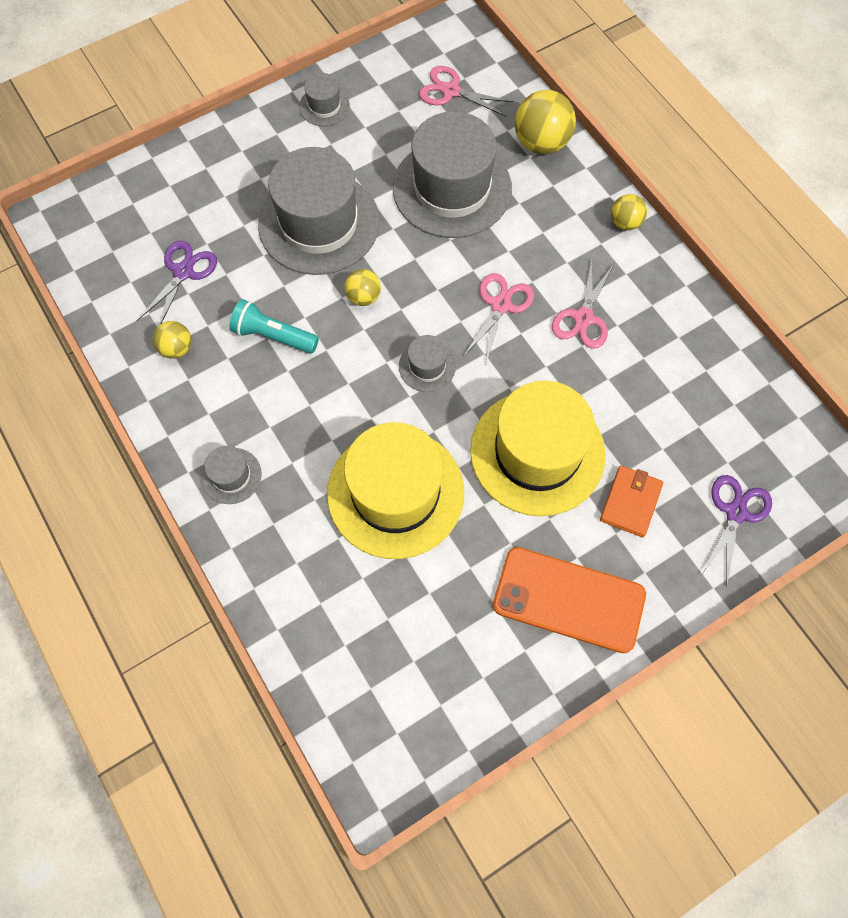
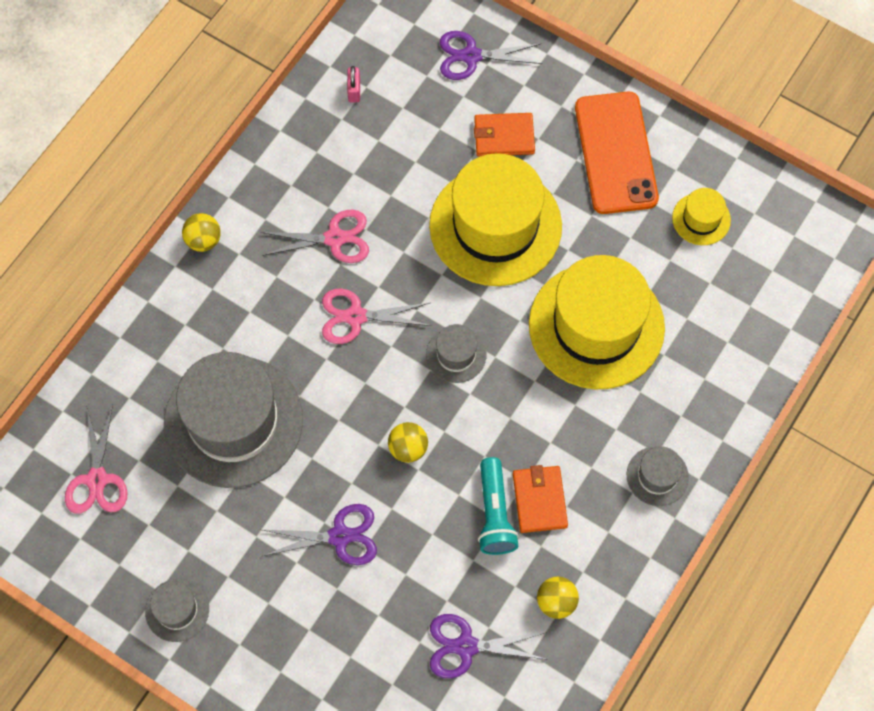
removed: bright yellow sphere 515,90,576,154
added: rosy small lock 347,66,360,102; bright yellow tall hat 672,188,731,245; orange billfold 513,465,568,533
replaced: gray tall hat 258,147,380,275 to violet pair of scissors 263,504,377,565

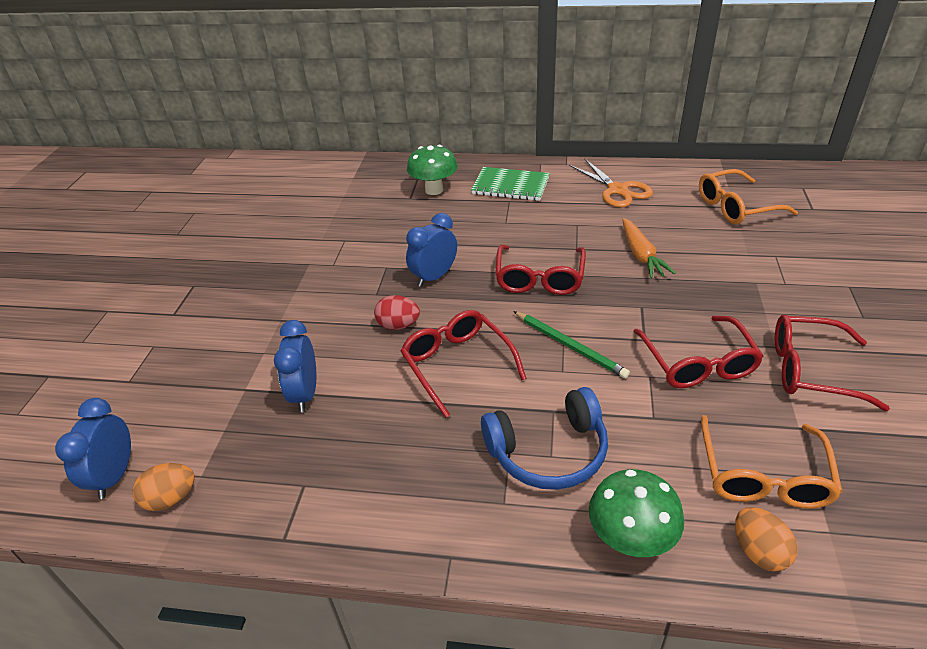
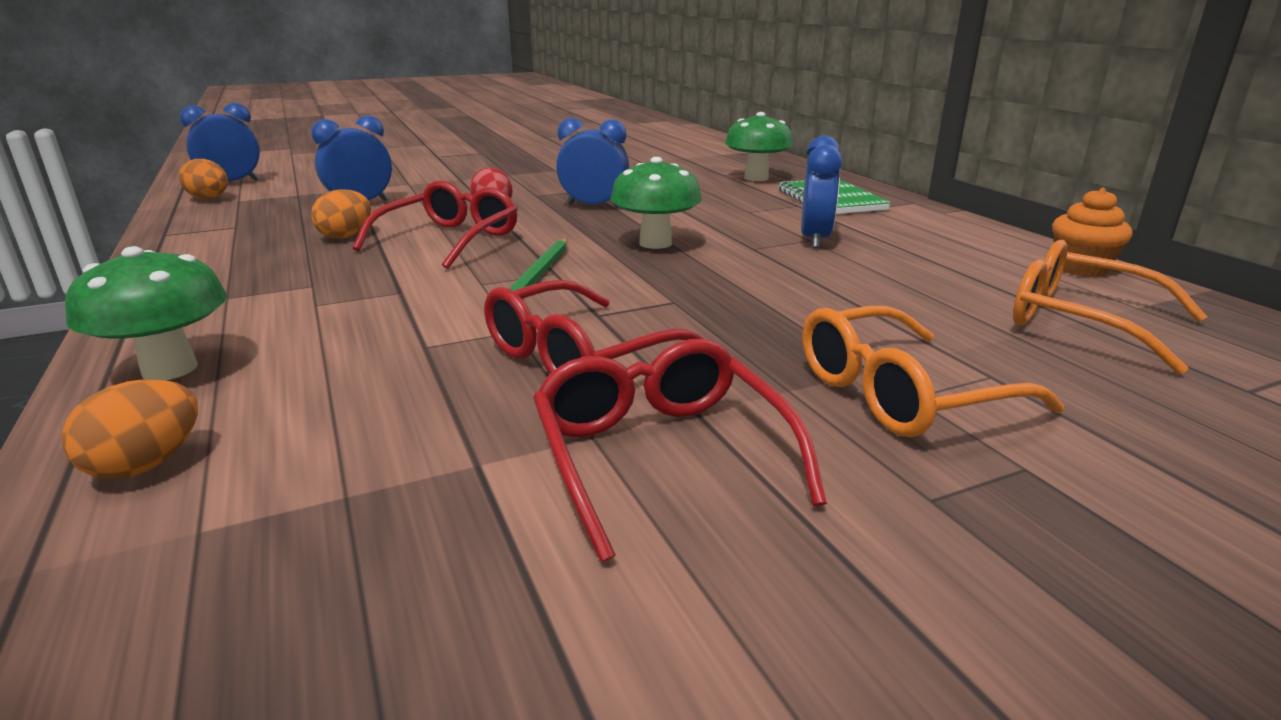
removed: orange pair of scissors 569,158,653,207; orange root vegetable 622,218,676,279; blue over-ear headphones 481,387,608,490
added: blue clock 801,135,842,248; orange fairy cake 1052,188,1132,277; orange egg shape 311,189,371,239
moved: orange glasses 701,415,842,509 to 802,306,1064,437
replaced: red glasses 495,245,586,295 to leaf-green toadstool 611,157,702,249

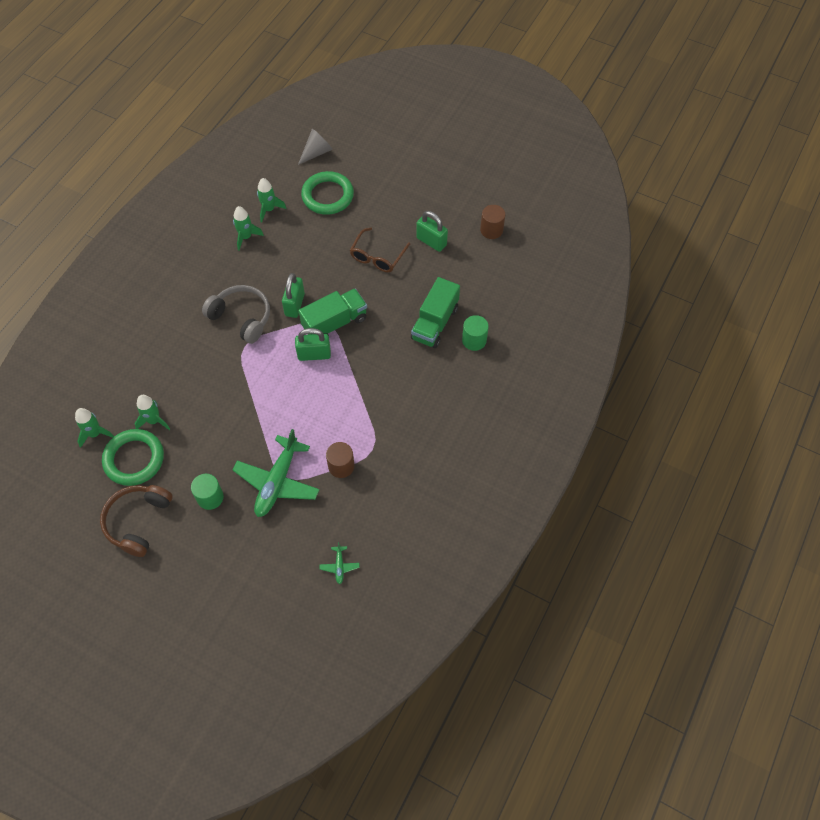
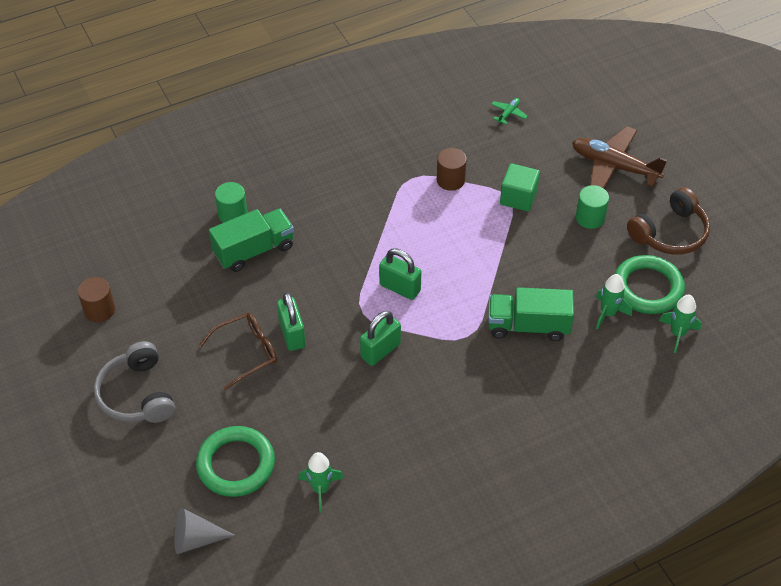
removed: leaf-green rocket 233,206,264,251
added: dark brown aeroplane 572,126,667,188
moved: leaf-green small lock 416,211,448,252 to 277,292,306,351; gray over-ear headphones 202,285,270,344 to 94,341,175,423; leaf-green toy truck 299,288,367,336 to 489,287,574,341
replaced: leaf-green aeroplane 233,429,320,517 to leaf-green block 500,163,540,212

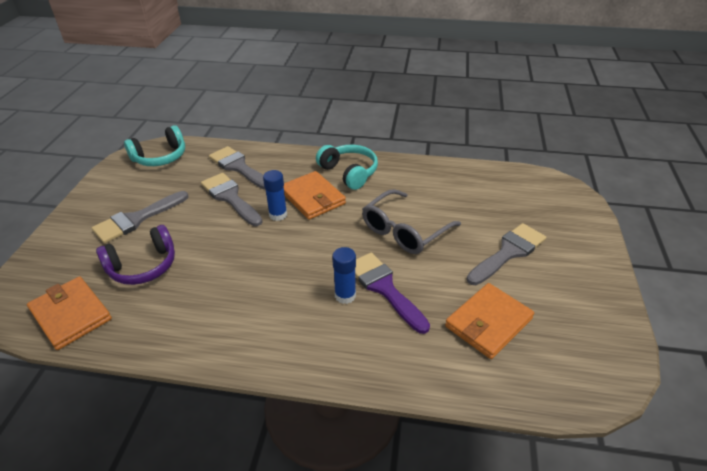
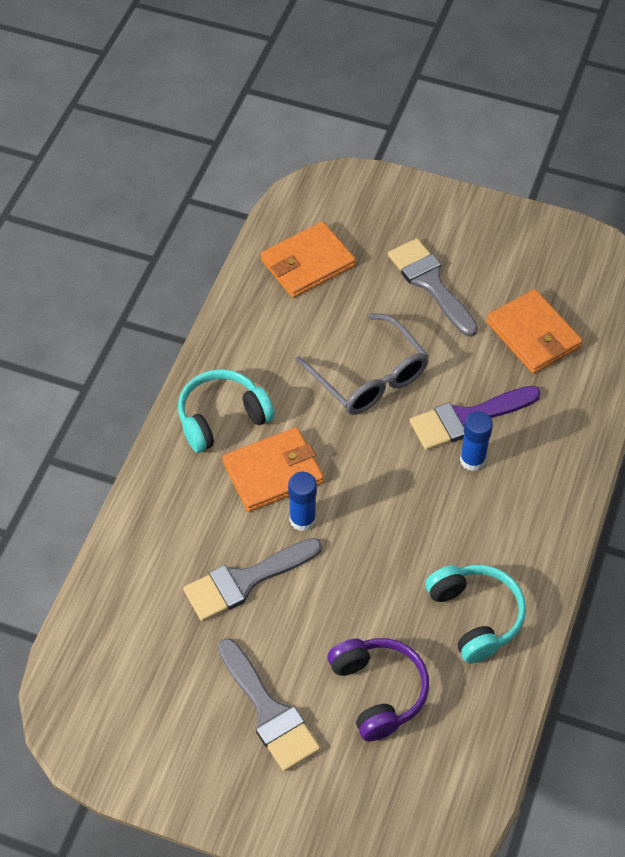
removed: gray paint brush 209,146,266,190
moved: turquoise over-ear headphones 124,125,185,166 to 425,565,526,664; orange billfold 27,276,112,350 to 261,221,356,298

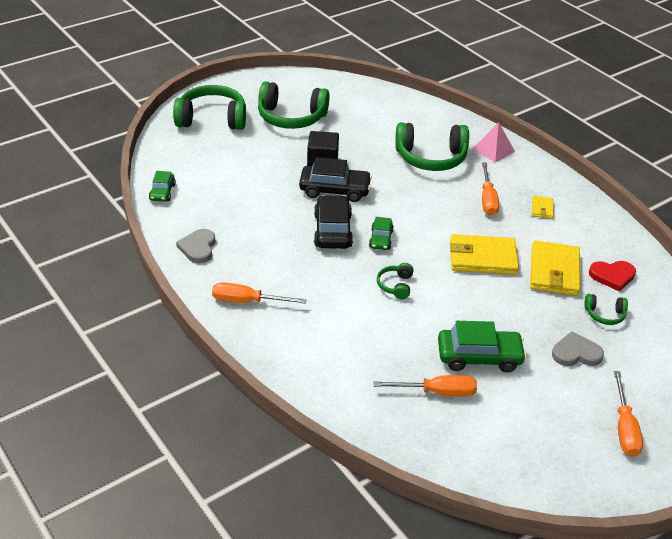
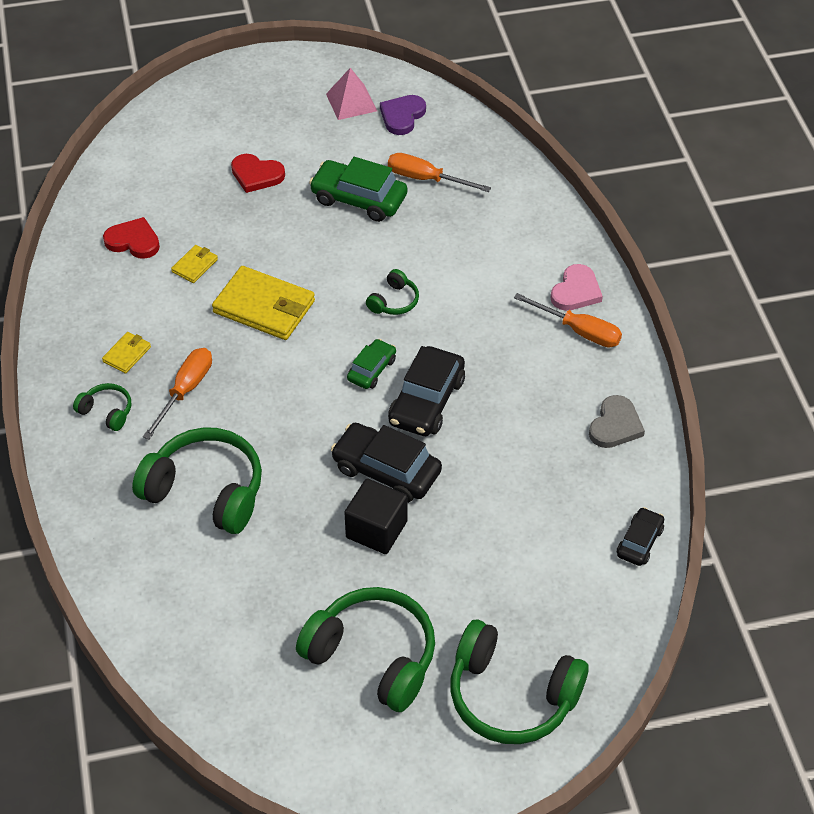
removed: orange flat screwdriver 614,371,643,456
added: violet heart shape 380,95,426,135; rosy heart shape 551,264,603,311
moved: rosy pyramid shape 472,122,515,163 to 326,68,377,120; leaf-green over-ear headphones 584,294,628,325 to 73,383,131,431
recoloured: leaf-green automobile 149,171,176,202 to jet-black automobile 617,507,664,566; gray heart shape 552,331,604,366 to red heart shape 231,154,285,193
resized: bright yellow billfold 530,240,580,296 = 171,245,218,283 x0.48

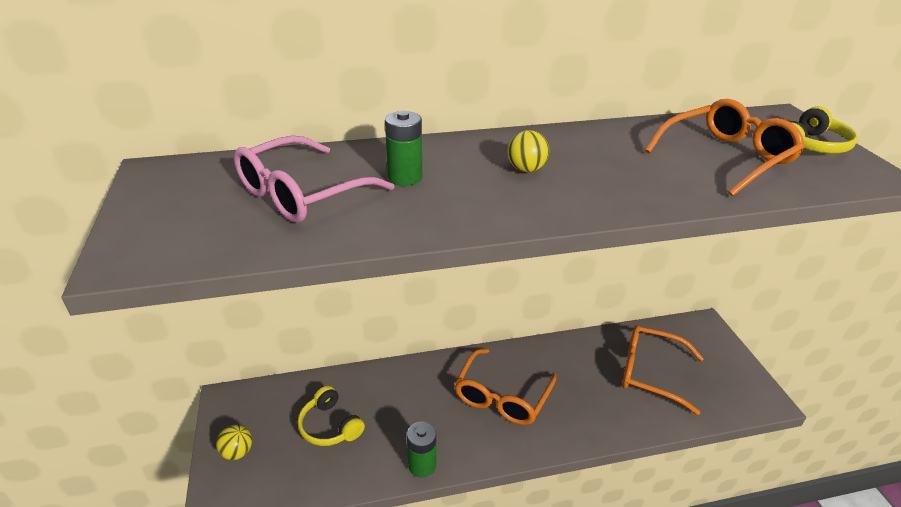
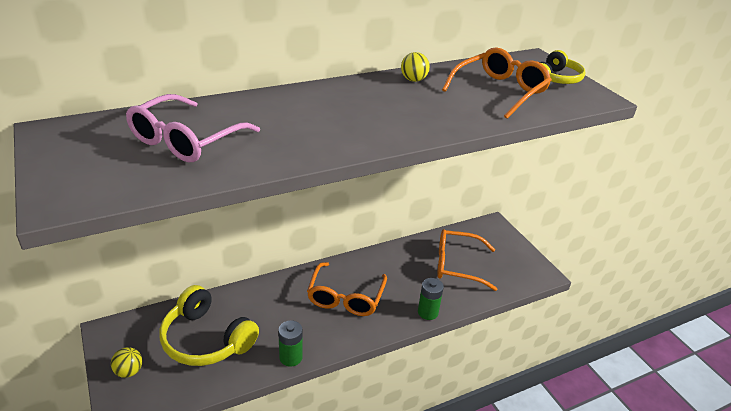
moved: leaf-green power cell 385,111,422,186 to 418,278,444,320; bright yellow sphere 508,130,549,172 to 401,52,430,82
resized: bright yellow over-ear headphones 298,386,365,446 = 160,285,259,366 x1.67

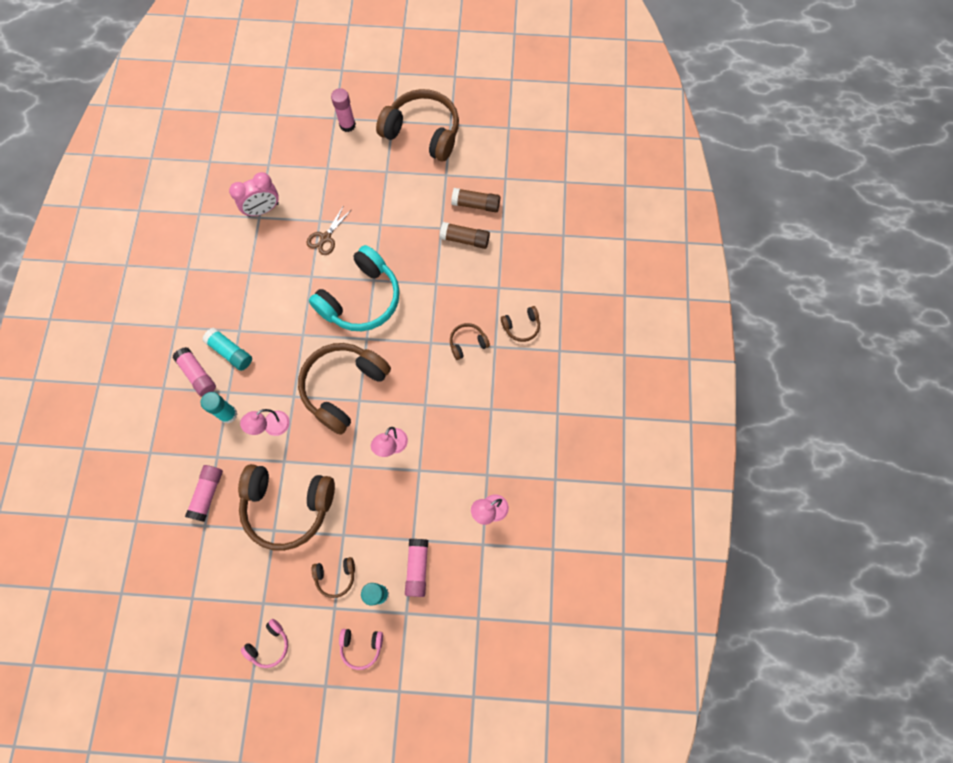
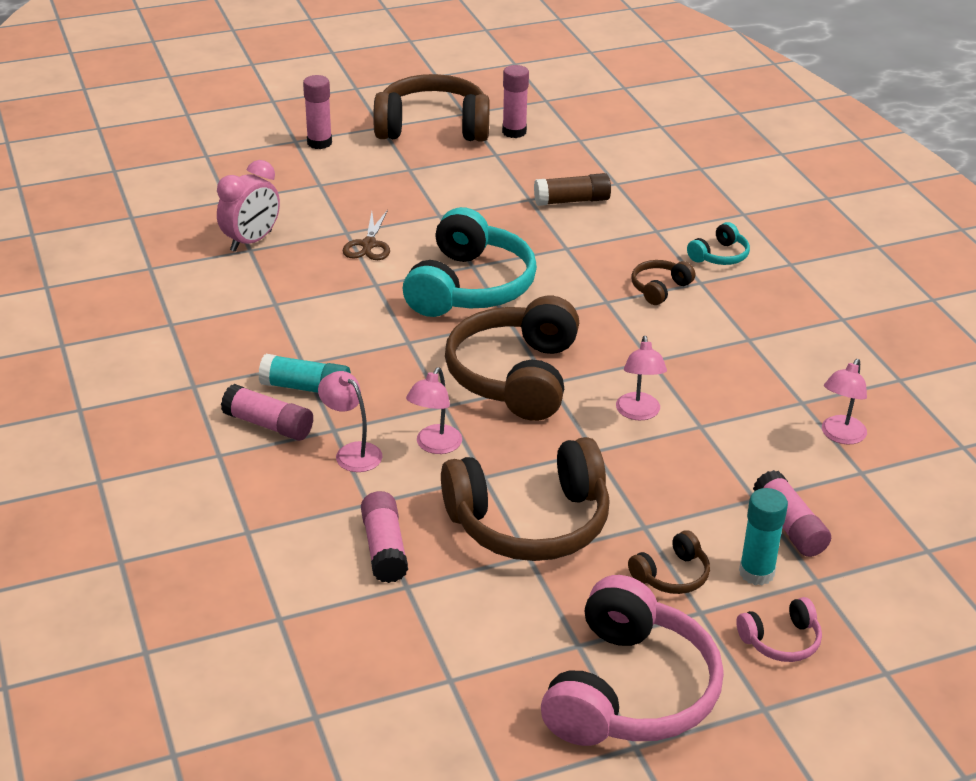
removed: dark brown stick of glue 451,188,500,212
added: rosy stick of glue 502,65,529,138
replaced: turquoise stick of glue 201,392,237,423 to rosy reading lamp 318,371,382,472
recoloured: dark brown over-ear headphones 501,306,540,342 to turquoise over-ear headphones 687,222,750,265
resized: rosy over-ear headphones 241,619,288,668 = 541,575,724,746 x2.22

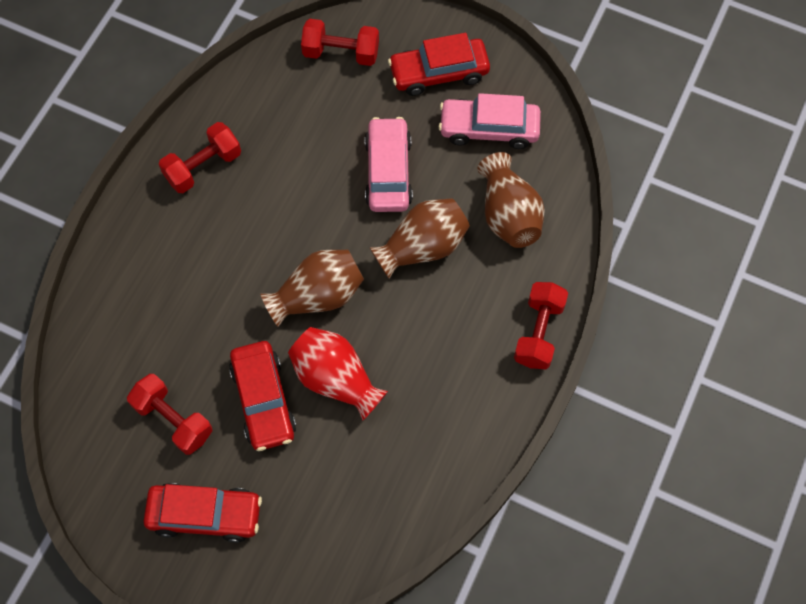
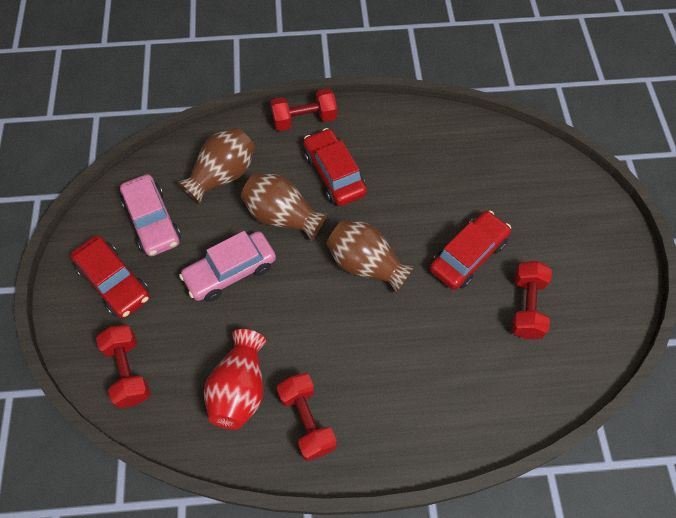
moved: red tall vase 288,327,388,421 to 204,329,266,430; red automobile 144,483,262,543 to 304,128,367,206
turned: red dumbbell 159,122,241,193 = 277,373,337,461 45 degrees clockwise

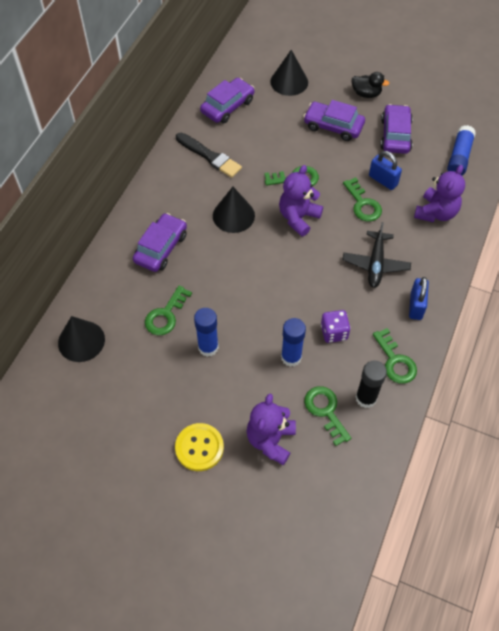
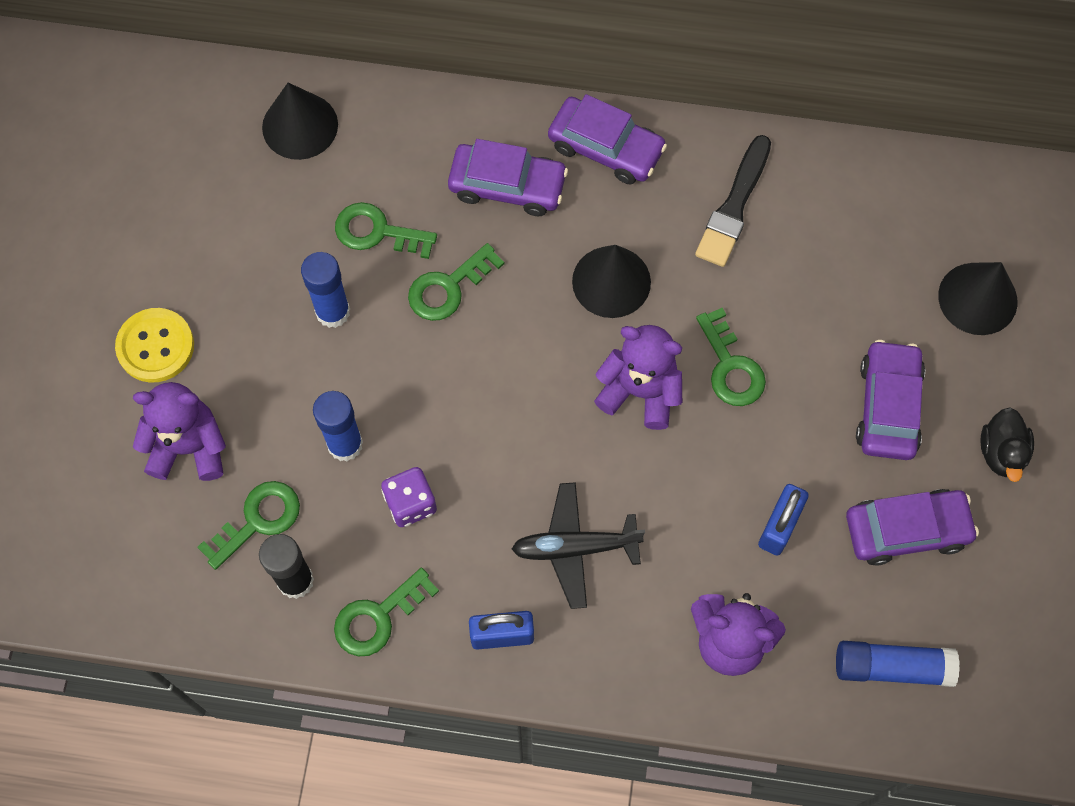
moved: violet automobile 200,78,254,124 to 548,94,667,184; leaf-green latchkey 343,177,382,221 to 408,243,504,321

